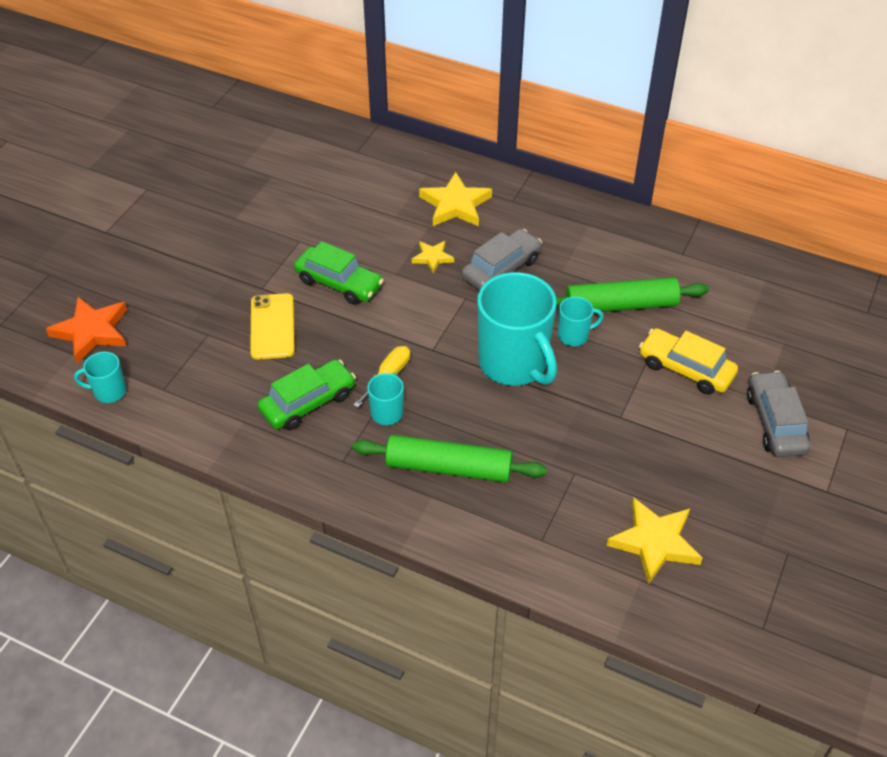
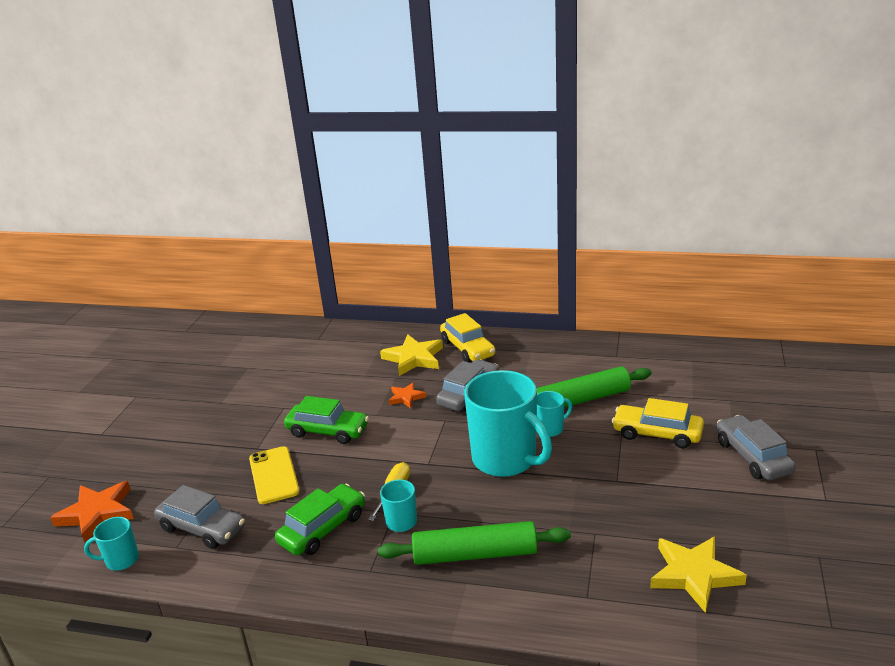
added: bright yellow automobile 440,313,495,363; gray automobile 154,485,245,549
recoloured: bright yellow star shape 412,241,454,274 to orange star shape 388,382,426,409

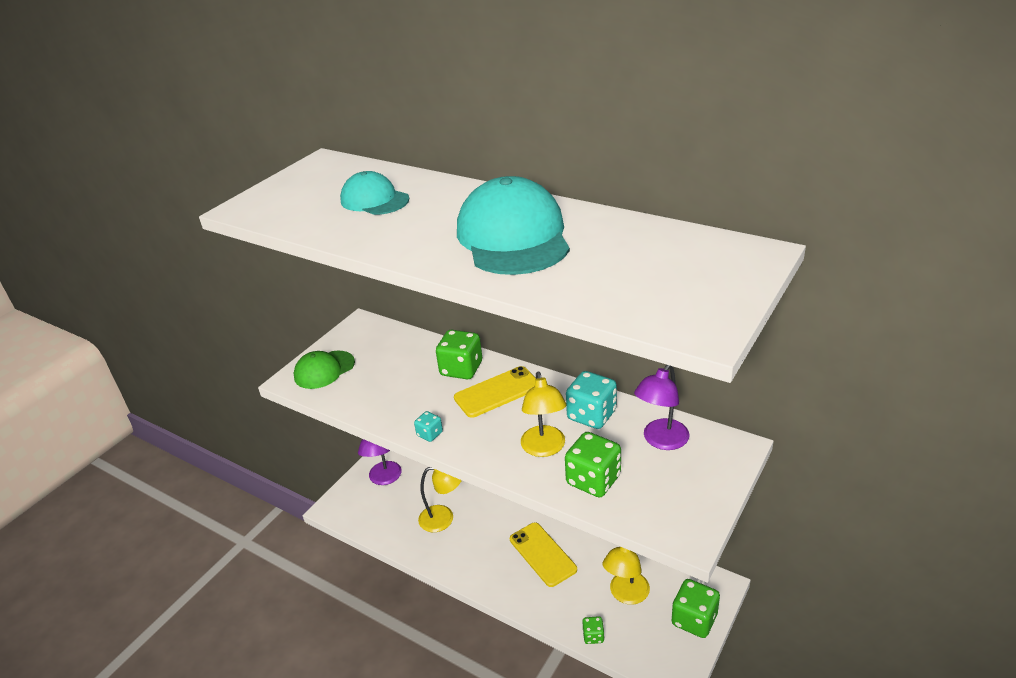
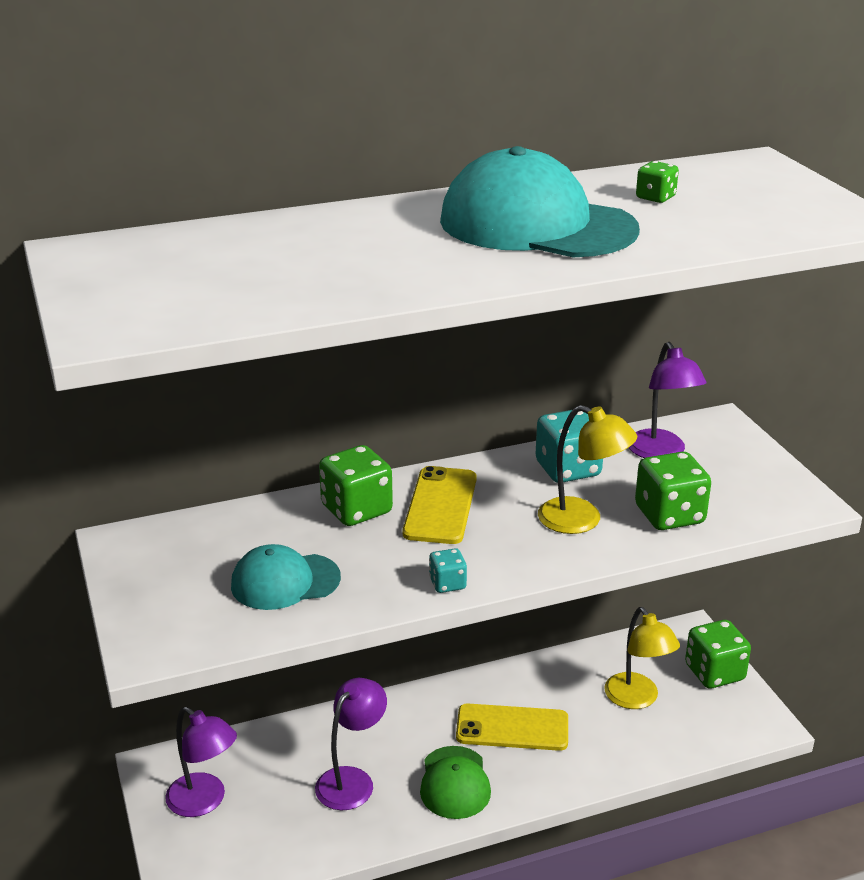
moved: turquoise peaked cap 340,171,409,215 to 231,544,341,610; leaf-green peaked cap 294,350,355,389 to 420,746,491,819; leaf-green game die 583,616,604,644 to 636,161,679,203
recoloured: bright yellow reading lamp 418,467,462,532 to violet reading lamp 315,678,387,810

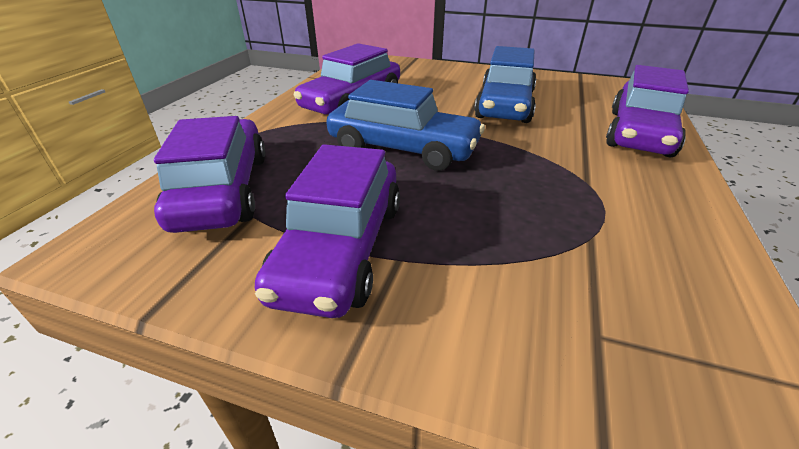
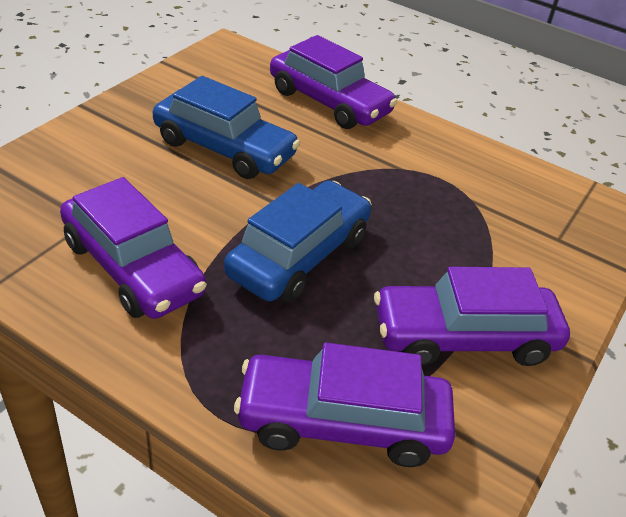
turned: violet automobile 255,144,400,318 = 374,266,570,366 150 degrees clockwise

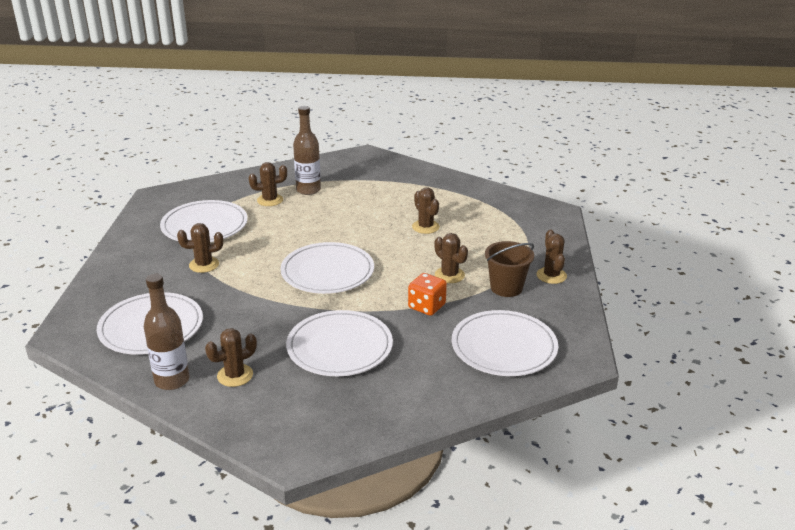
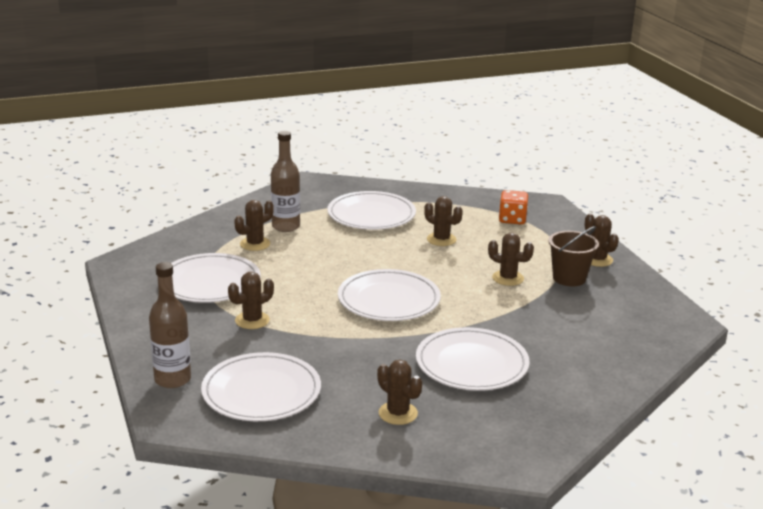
moved: orange game die 408,273,447,316 to 499,190,528,225; dark brown bottle 144,274,190,390 to 149,262,191,388; snow-white flat dish 452,310,558,376 to 327,191,416,230
turned: dark brown saguaro cactus 205,328,257,387 = 377,360,422,425 75 degrees counterclockwise

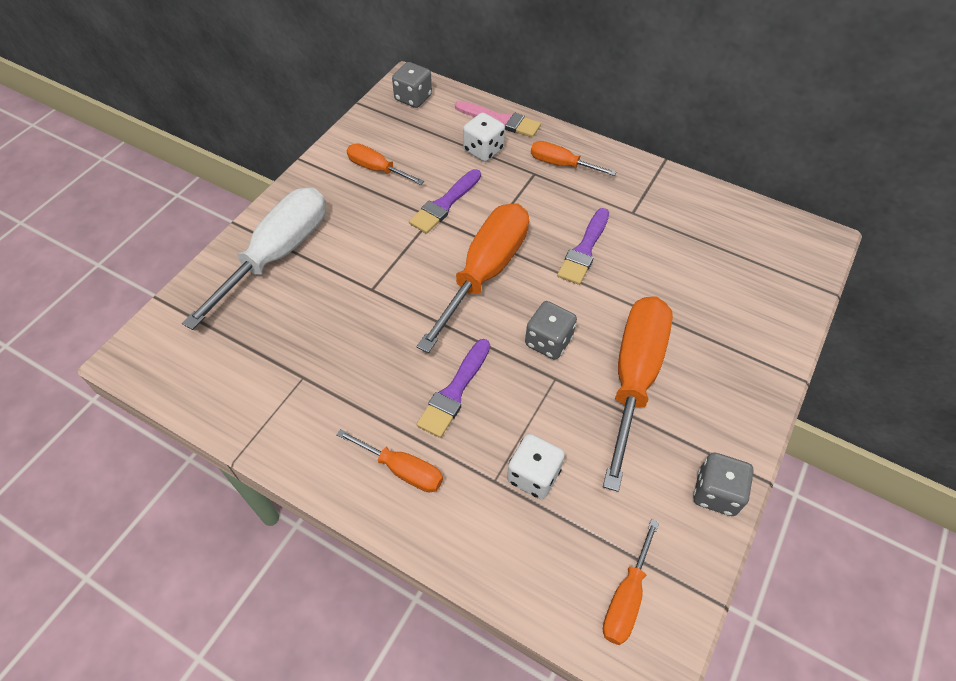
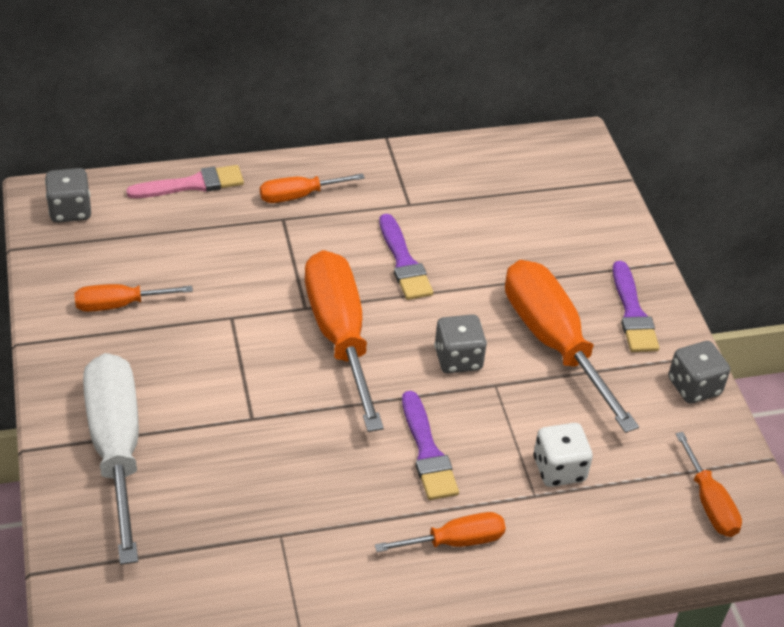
removed: snow-white game die 463,113,505,162
moved: violet paint brush 409,169,481,234 to 612,261,659,352

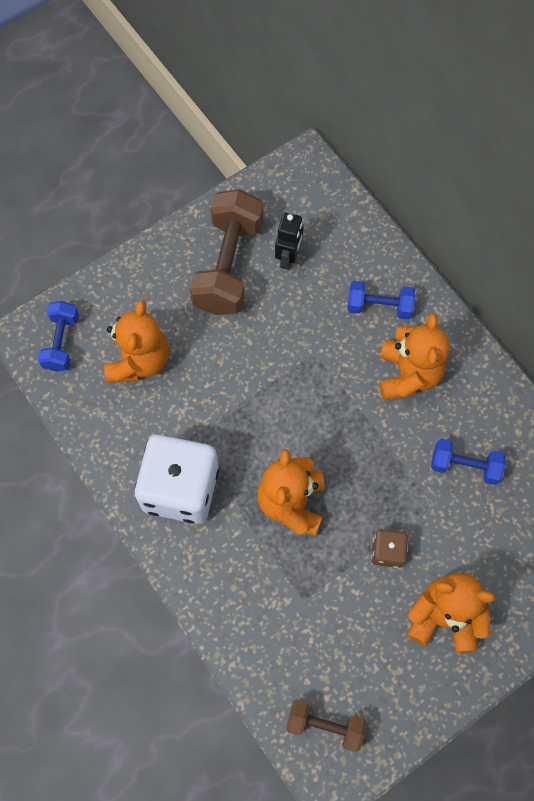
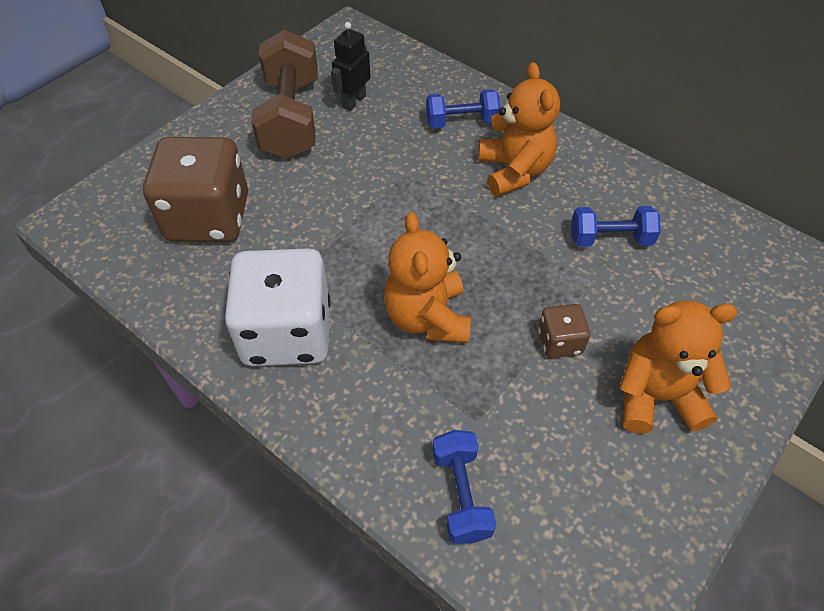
removed: dark brown dumbbell 286,699,366,752
moved: blue dumbbell 37,301,79,372 to 432,430,496,544
replaced: orange teddy 104,300,169,383 to dark brown game die 143,137,248,242
turned: jet-black robot figure 275,213,304,270 = 331,22,371,111 150 degrees counterclockwise

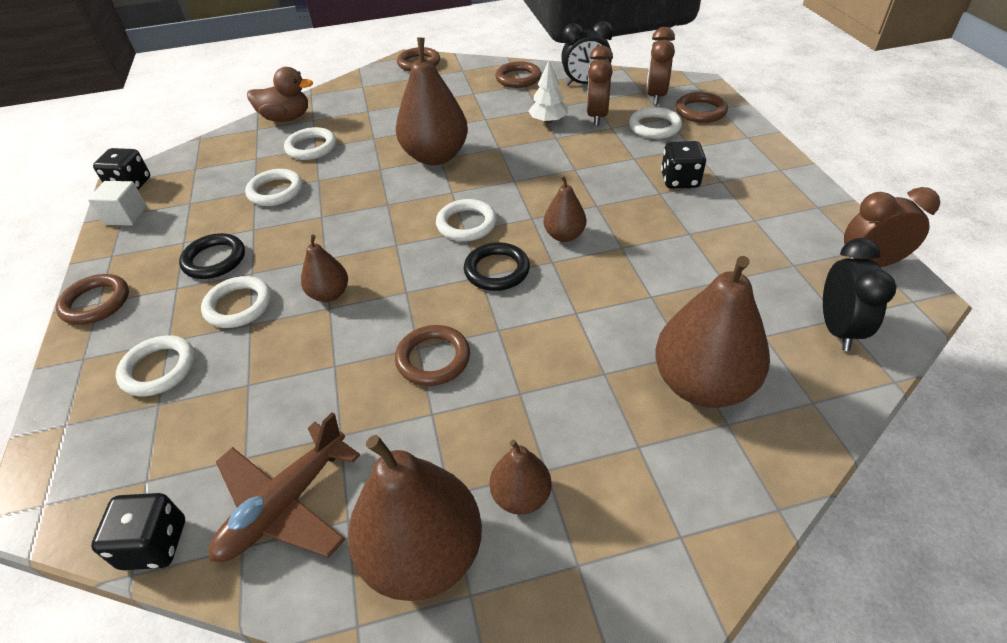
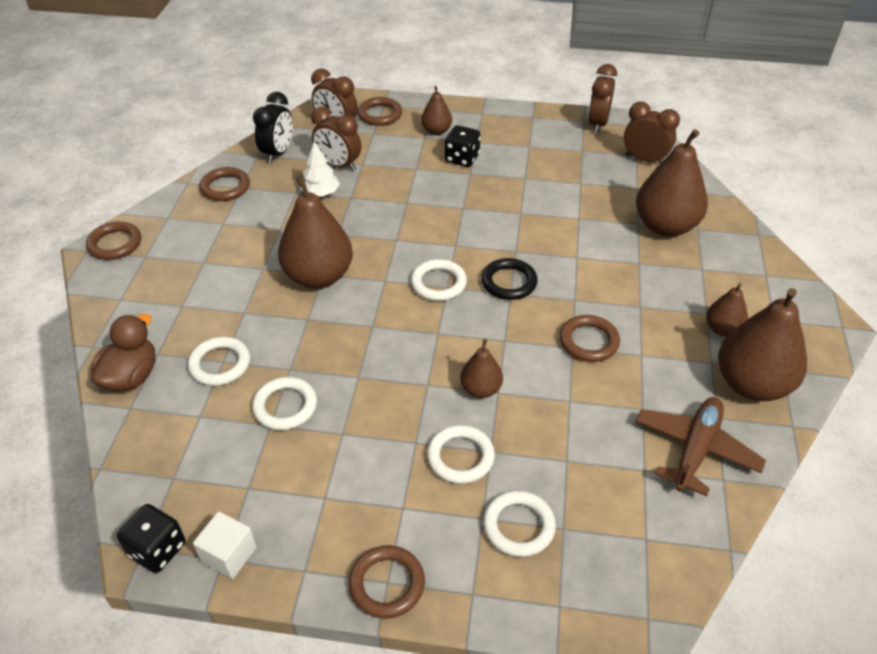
removed: snow-white hoop 629,107,682,139; jet-black hoop 179,233,245,279; jet-black game die 91,493,185,570
moved: dark brown pear fruit 544,175,586,242 to 421,86,452,135
recoloured: jet-black clock 823,238,897,351 to dark brown clock 624,102,680,164
turned: dark brown aeroplane 209,412,360,562 = 635,397,766,496 120 degrees counterclockwise

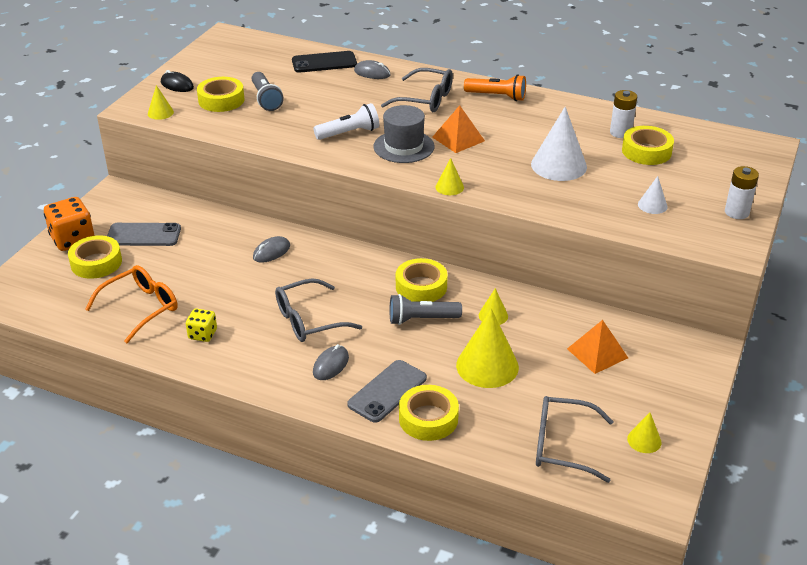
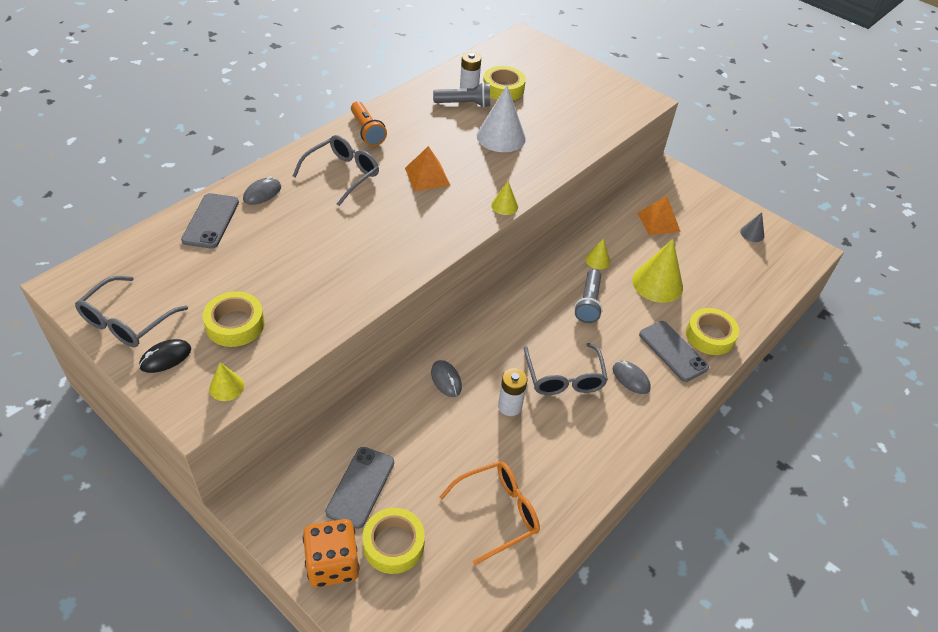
removed: snow-white flashlight 313,103,379,140; gray tall hat 373,105,434,163; snow-white cone 638,176,668,214; bright yellow tape 396,258,448,302; bright yellow game die 186,309,217,342
moved: gray flashlight 252,72,283,111 to 433,82,490,108; snow-white power cell 725,166,759,219 to 498,368,527,416; gray glasses 536,396,614,483 to 75,276,188,347
recoloured: jet-black mobile phone 292,51,357,73 to gray mobile phone 181,193,239,248; bright yellow cone 627,412,661,453 to gray cone 740,212,764,242
turned: orange flashlight 464,74,526,101 = 351,101,387,146 120 degrees clockwise; orange glasses 85,265,177,343 = 439,461,540,565 90 degrees clockwise

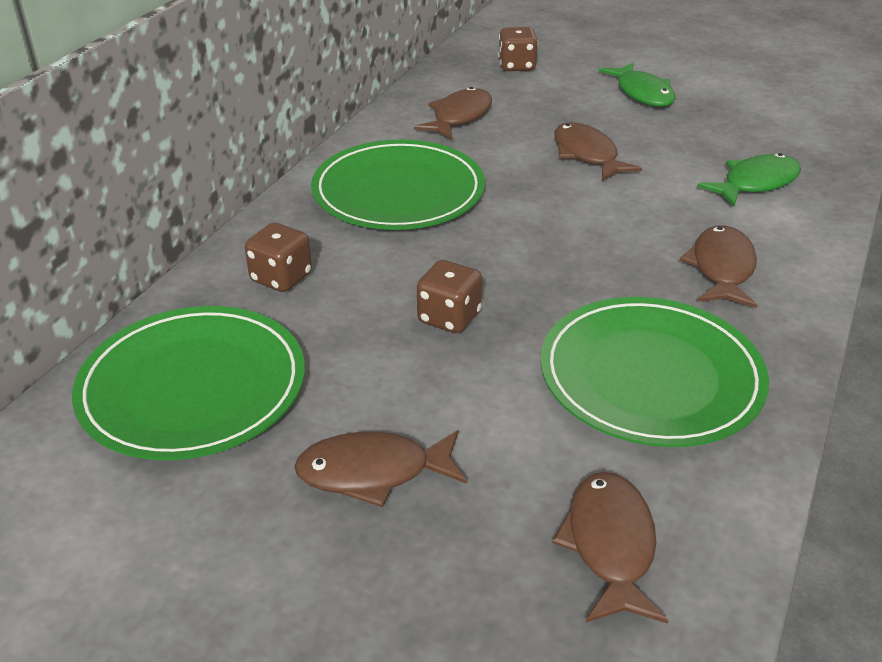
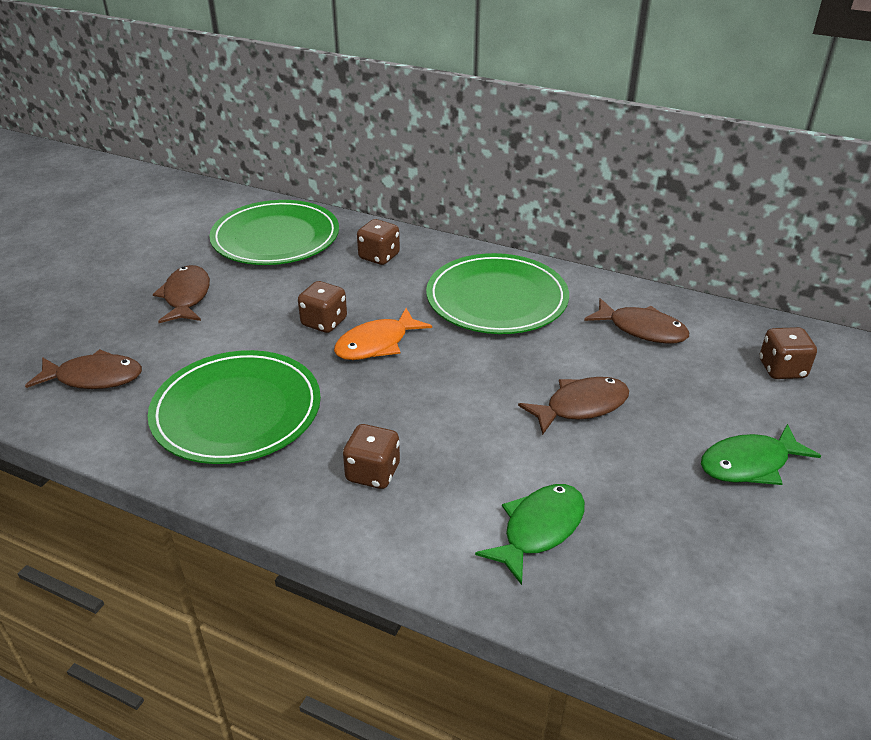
added: orange toy fish 334,308,432,360
replaced: dark brown toy fish 680,225,757,308 to dark brown game die 343,424,400,489
turned: leaf-green toy fish 697,153,801,207 = 475,484,585,585 105 degrees counterclockwise

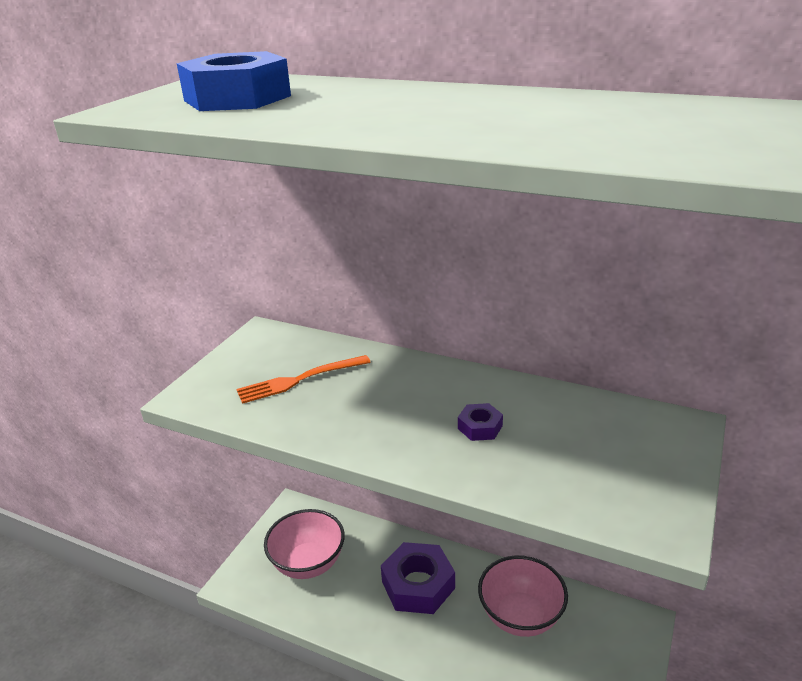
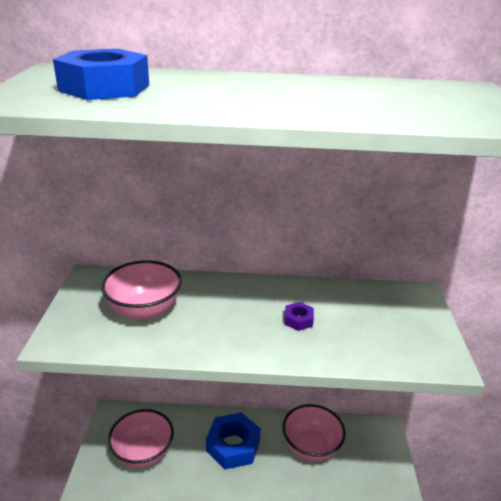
replaced: orange table fork 237,355,371,404 to rosy bowl 101,260,182,320
recoloured: violet hex nut 381,542,455,614 to blue hex nut 206,413,261,469

